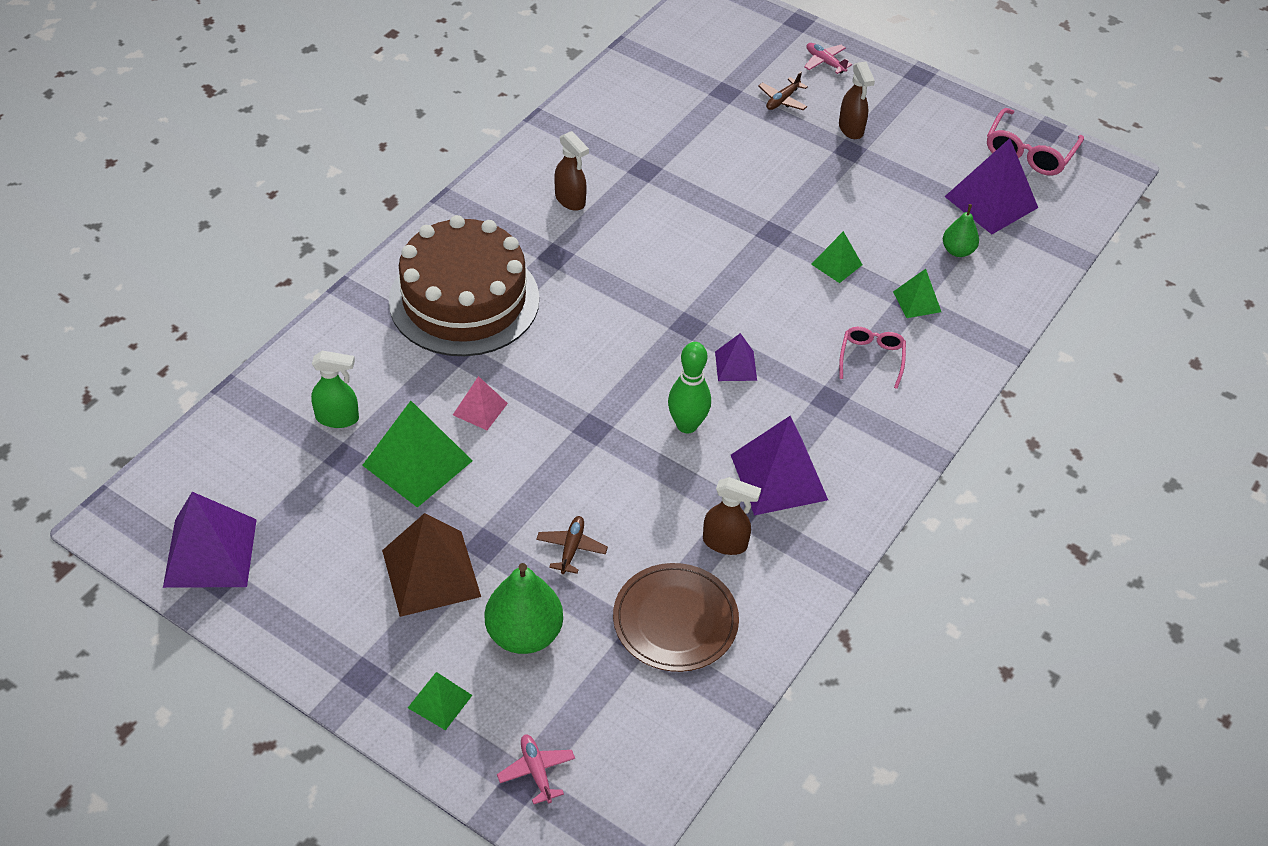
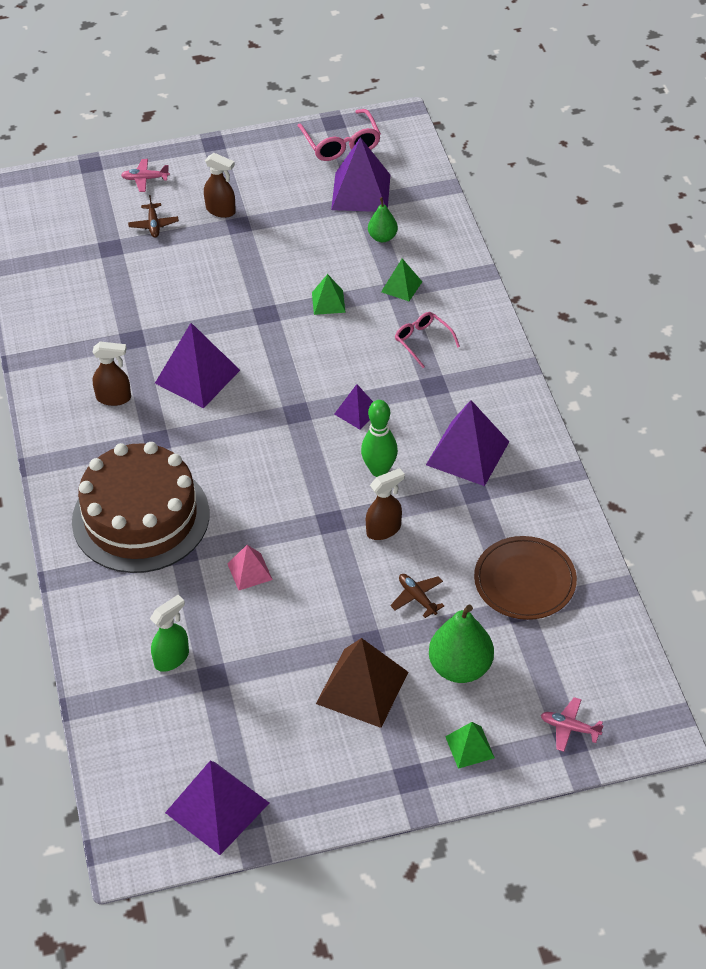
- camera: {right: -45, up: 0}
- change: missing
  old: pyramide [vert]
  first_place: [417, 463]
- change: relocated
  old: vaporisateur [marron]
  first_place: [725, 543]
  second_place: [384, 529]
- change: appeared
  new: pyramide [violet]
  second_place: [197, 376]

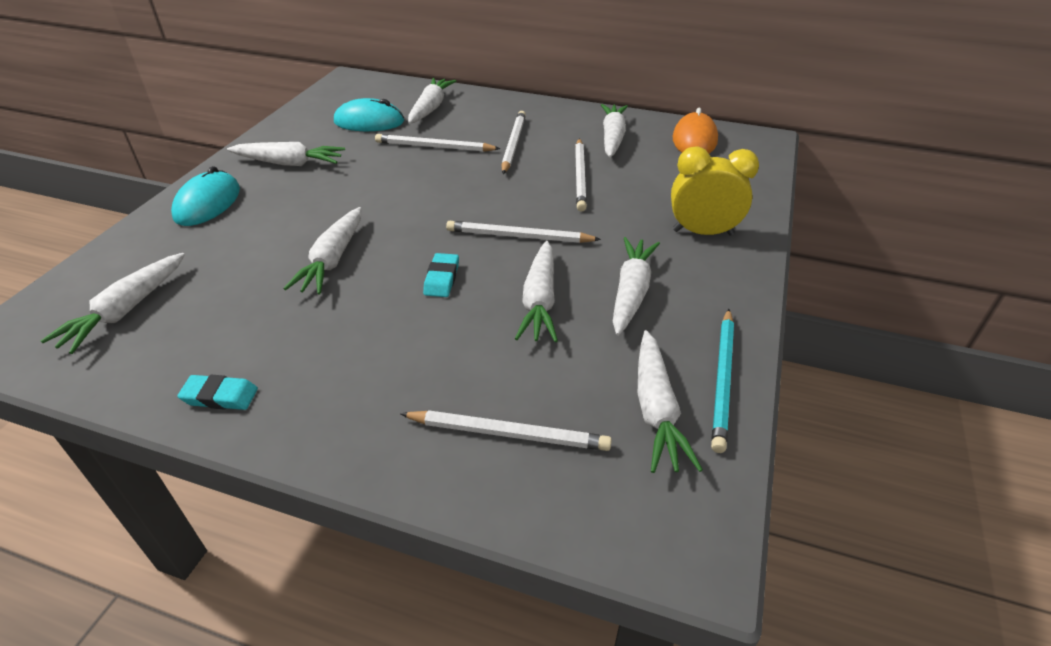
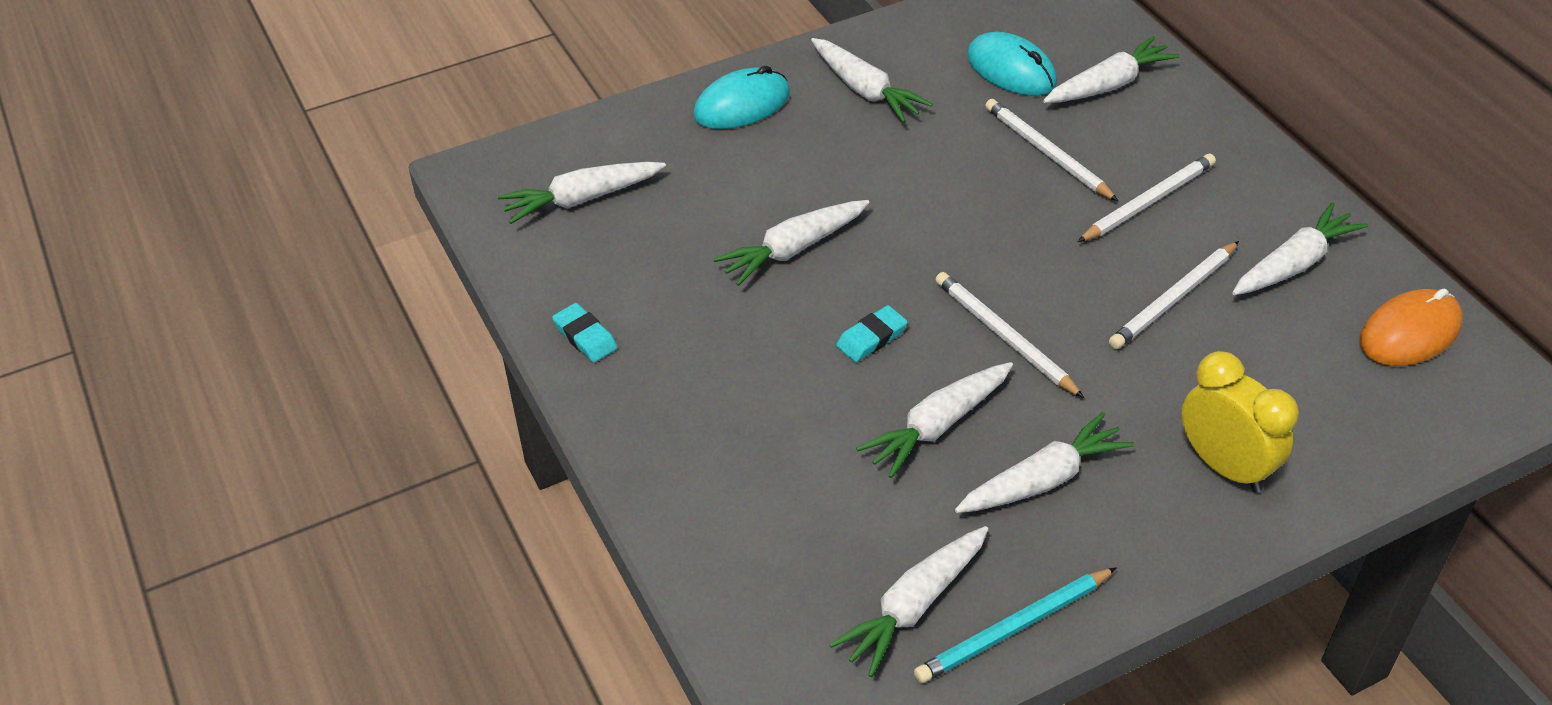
- camera: {right: 45, up: 5}
- change: missing
  old: crayon [blanc]
  first_place: [508, 433]

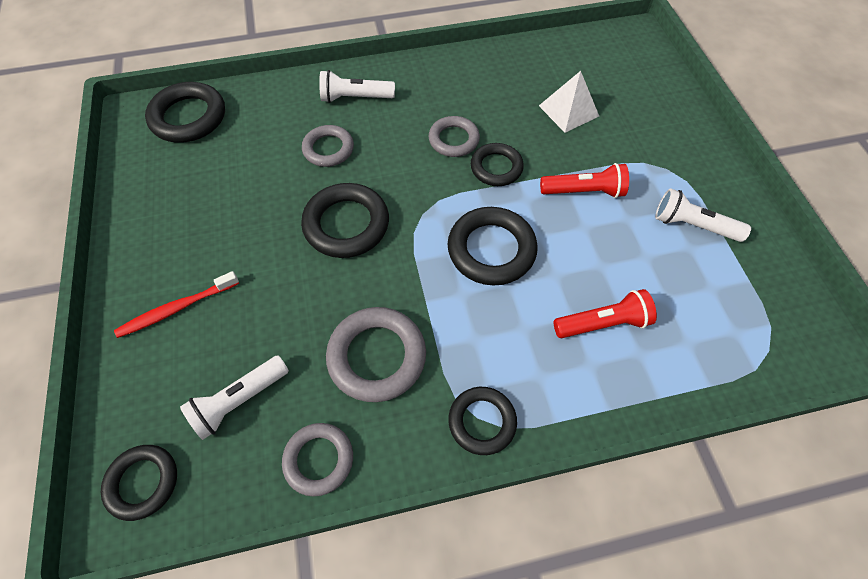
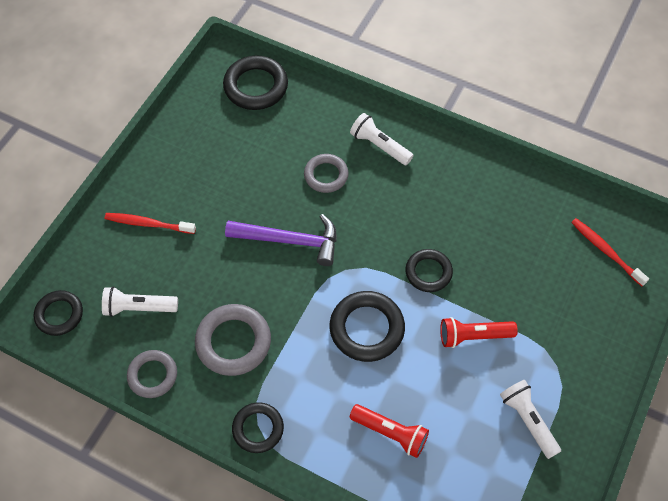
- camera: {right: 40, up: 0}
- change: exchanged
  old: anneau [noir]
  new: marteau [violet]
  first_place: [346, 224]
  second_place: [290, 241]
- change: missing
  old: anneau [gris]
  first_place: [453, 140]
- change: missing
  old: pyramide [blanc]
  first_place: [568, 110]
- change: spun
  old: lampe de poche [rouge]
  first_place: [583, 191]
  second_place: [473, 336]
  degrees: 135
- change: appeared
  new: brosse à dents [rouge]
  second_place: [605, 251]

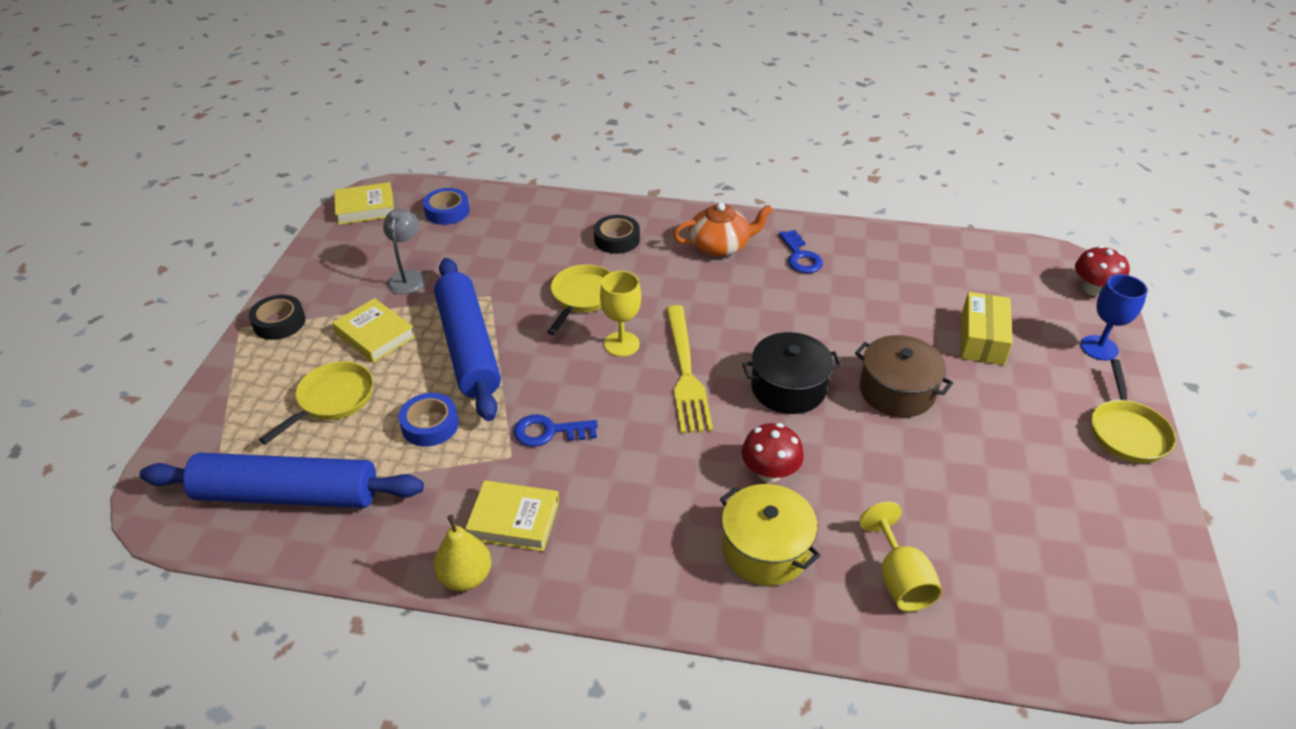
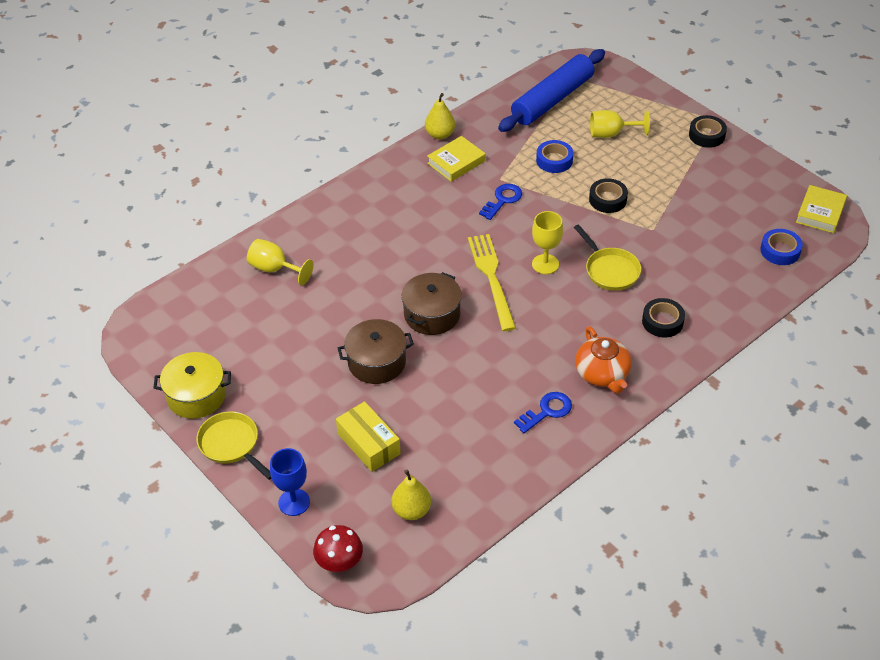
- camera: {right: 130, up: 5}
- change: exchanged
  old: poêle [jaune]
  new: verre à pied [jaune]
  first_place: [332, 400]
  second_place: [611, 134]
- change: missing
  old: livre [jaune]
  first_place: [375, 335]
- change: missing
  old: lampe [gris]
  first_place: [408, 277]
- change: exchanged
  old: rouleau à pâtisserie [bleu]
  new: ruban adhésif [noir]
  first_place: [468, 347]
  second_place: [607, 199]
- change: spun
  old: fourchette [jaune]
  first_place: [685, 372]
  second_place: [491, 278]
  degrees: 45
- change: spun
  old: théière [orange]
  first_place: [720, 246]
  second_place: [602, 373]
  degrees: -45
- change: relocated
  old: marmite [jaune]
  first_place: [765, 549]
  second_place: [196, 396]
- change: missing
  old: champignon [rouge]
  first_place: [769, 472]
- change: colour
  old: marmite [noir]
  new: marmite [marron]
  first_place: [788, 388]
  second_place: [432, 314]
- change: spun
  old: clé [bleu]
  first_place: [800, 256]
  second_place: [547, 411]
  degrees: 120
- change: appeared
  new: poire [jaune]
  second_place: [411, 510]

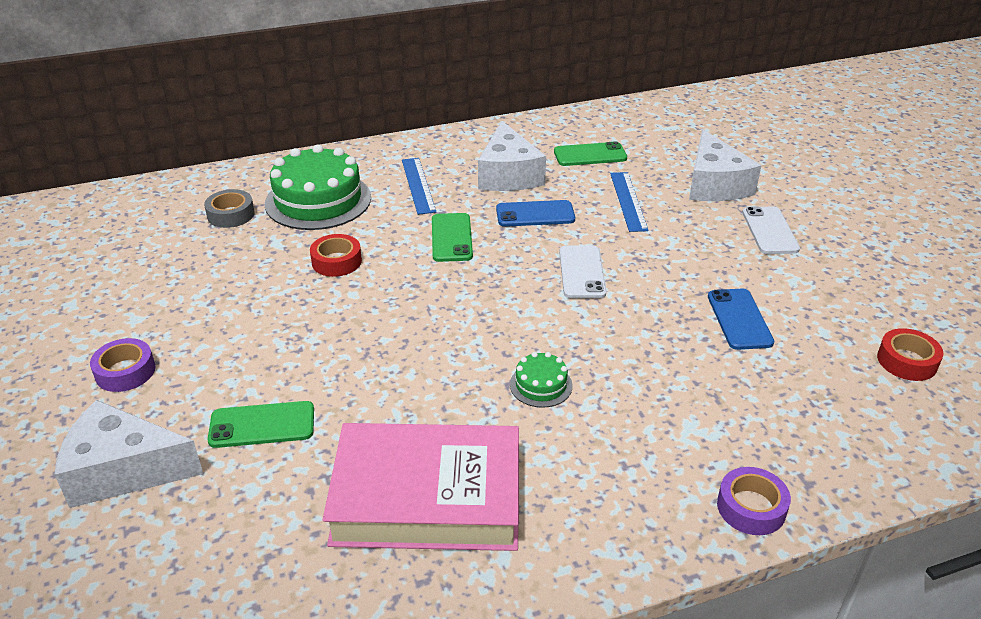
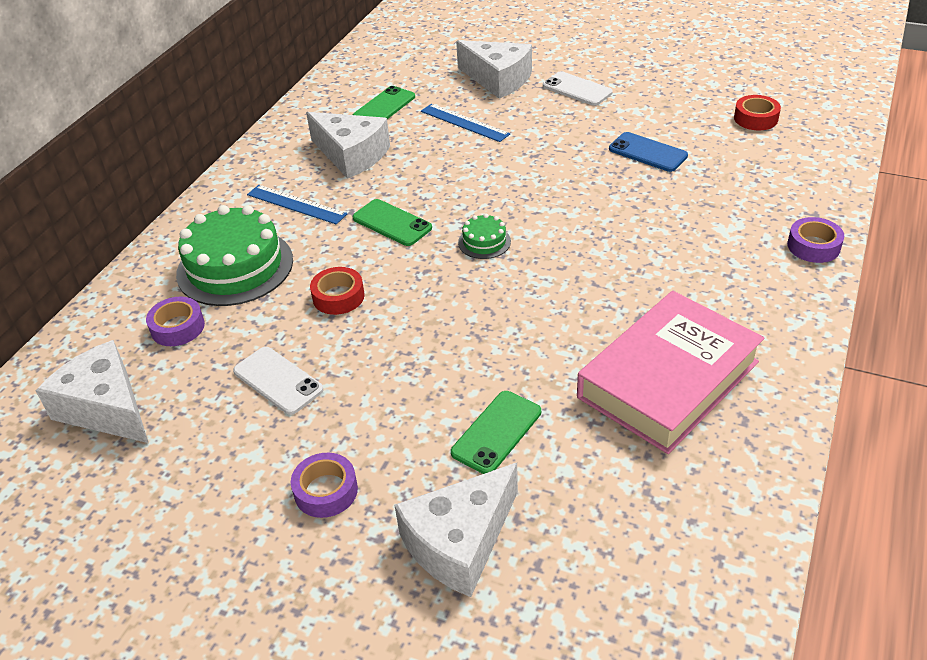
- camera: {right: -45, up: 5}
- change: colour
  old: ruban adhésif [gris]
  new: ruban adhésif [violet]
  first_place: [231, 215]
  second_place: [177, 327]
- change: missing
  old: téléphone [bleu]
  first_place: [535, 214]
- change: relocated
  old: gâteau [vert]
  first_place: [541, 385]
  second_place: [484, 242]
- change: relocated
  old: téléphone [blanc]
  first_place: [582, 272]
  second_place: [278, 380]
- change: appeared
  new: fromage [blanc]
  second_place: [106, 408]

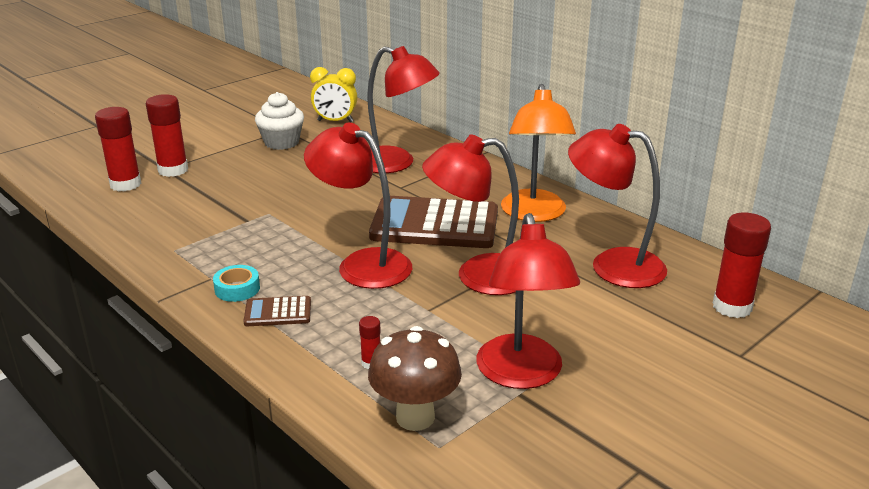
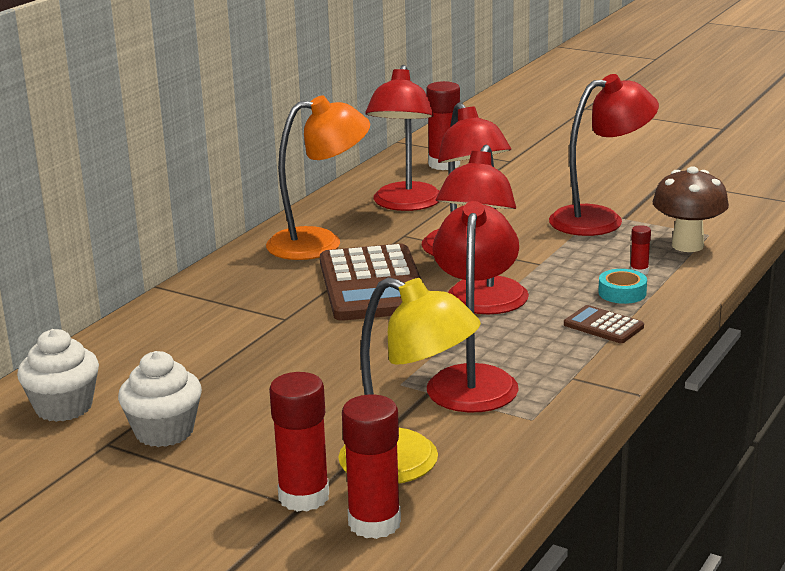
- camera: {right: -105, up: -5}
- change: relocated
  old: ruban adhésif [turquoise]
  first_place: [237, 289]
  second_place: [622, 293]
- change: spun
  old: calculatrice [marron]
  first_place: [278, 312]
  second_place: [603, 326]
  degrees: 150
- change: exchanged
  old: réveil [jaune]
  new: muffin [blanc]
  first_place: [335, 121]
  second_place: [64, 407]
- change: relocated
  old: lampe [rouge]
  first_place: [396, 163]
  second_place: [474, 379]
- change: appeared
  new: lampe [jaune]
  second_place: [408, 463]

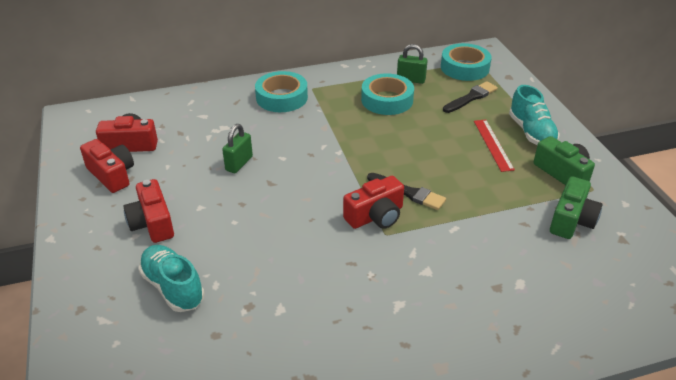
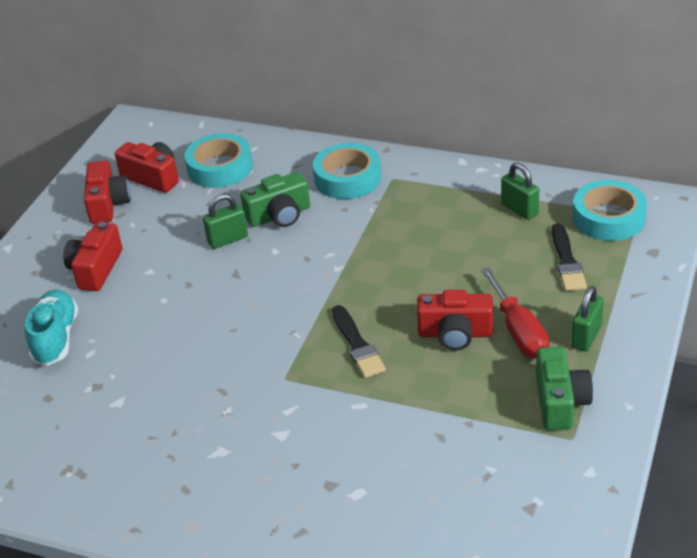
- camera: {right: 40, up: 0}
- change: relocated
  old: appareil photo [rouge]
  first_place: [375, 216]
  second_place: [455, 334]
- change: relocated
  old: ruban adhésif [turquoise]
  first_place: [387, 100]
  second_place: [220, 168]
- change: spun
  old: pinceau [noir]
  first_place: [471, 97]
  second_place: [567, 261]
  degrees: 90
- change: exchanged
  old: règle [rouge]
  new: tournevis [rouge]
  first_place: [493, 144]
  second_place: [519, 331]
- change: exchanged
  old: chaussure [turquoise]
  new: cadenas [vert]
  first_place: [531, 132]
  second_place: [586, 337]
- change: relocated
  old: appareil photo [vert]
  first_place: [571, 220]
  second_place: [279, 215]

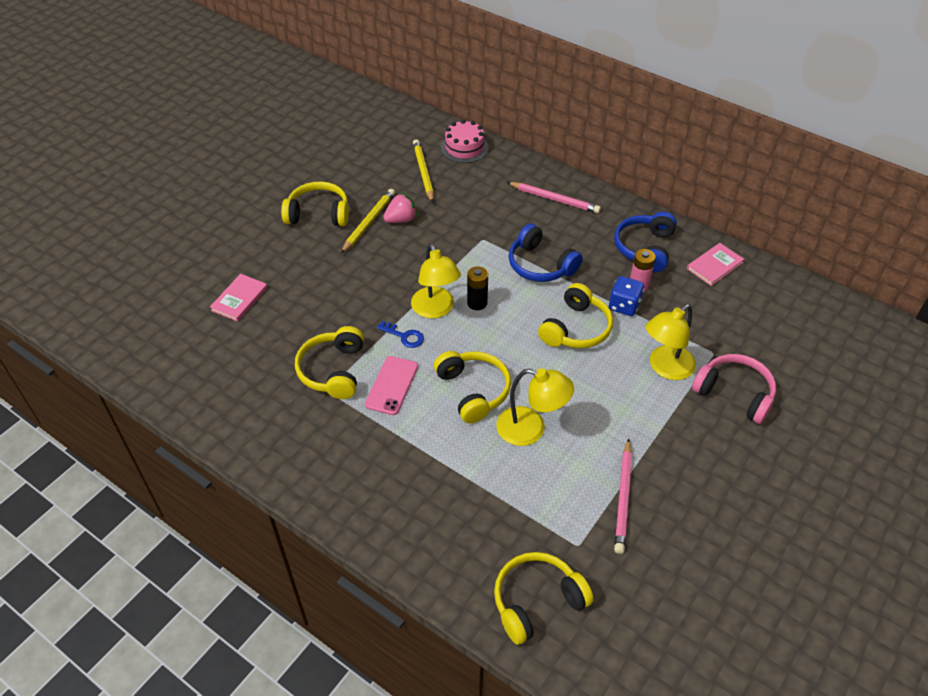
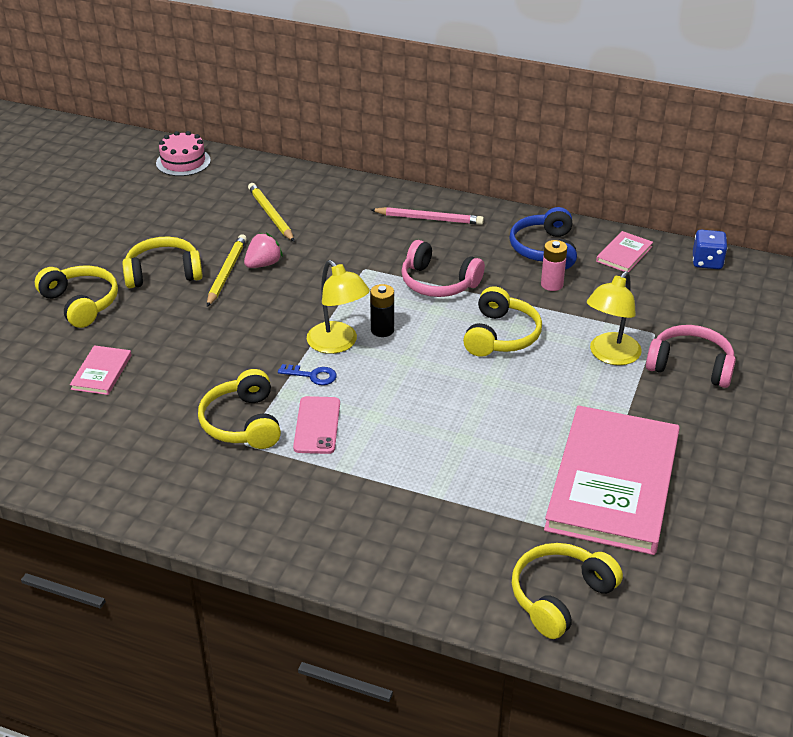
- camera: {right: -15, up: -10}
- change: relocated
  old: casque audio [jaune]
  first_place: [473, 390]
  second_place: [81, 303]
- change: relocated
  old: gâteau [rose]
  first_place: [464, 148]
  second_place: [183, 162]
- change: missing
  old: lampe [jaune]
  first_place: [531, 429]
- change: colour
  old: casque audio [bleu]
  new: casque audio [rose]
  first_place: [540, 265]
  second_place: [438, 283]
- change: relocated
  old: dé [bleu]
  first_place: [624, 305]
  second_place: [707, 262]
- change: exchanged
  old: crayon [rose]
  new: livre [rose]
  first_place: [623, 498]
  second_place: [613, 483]

